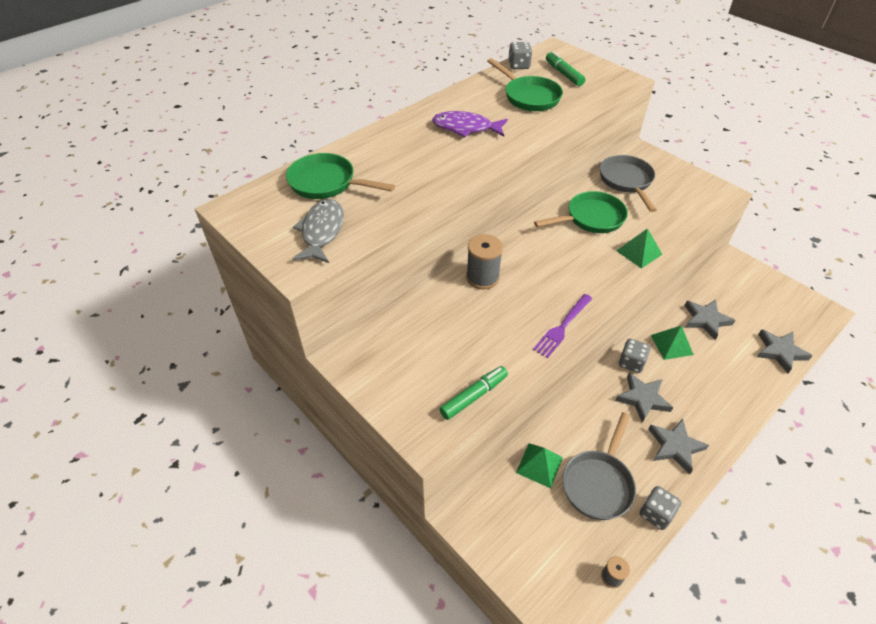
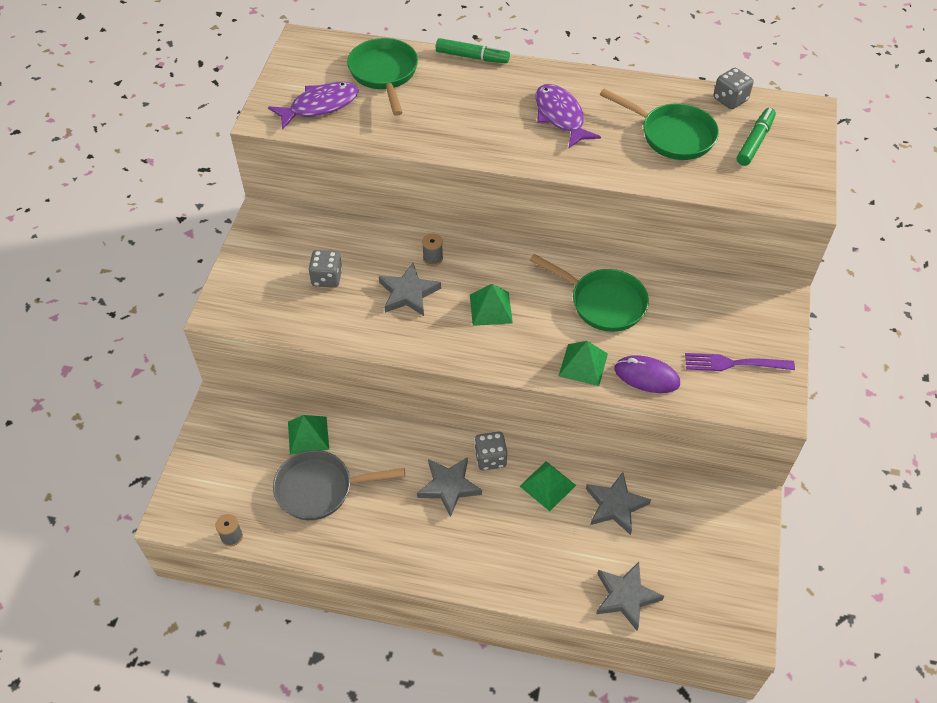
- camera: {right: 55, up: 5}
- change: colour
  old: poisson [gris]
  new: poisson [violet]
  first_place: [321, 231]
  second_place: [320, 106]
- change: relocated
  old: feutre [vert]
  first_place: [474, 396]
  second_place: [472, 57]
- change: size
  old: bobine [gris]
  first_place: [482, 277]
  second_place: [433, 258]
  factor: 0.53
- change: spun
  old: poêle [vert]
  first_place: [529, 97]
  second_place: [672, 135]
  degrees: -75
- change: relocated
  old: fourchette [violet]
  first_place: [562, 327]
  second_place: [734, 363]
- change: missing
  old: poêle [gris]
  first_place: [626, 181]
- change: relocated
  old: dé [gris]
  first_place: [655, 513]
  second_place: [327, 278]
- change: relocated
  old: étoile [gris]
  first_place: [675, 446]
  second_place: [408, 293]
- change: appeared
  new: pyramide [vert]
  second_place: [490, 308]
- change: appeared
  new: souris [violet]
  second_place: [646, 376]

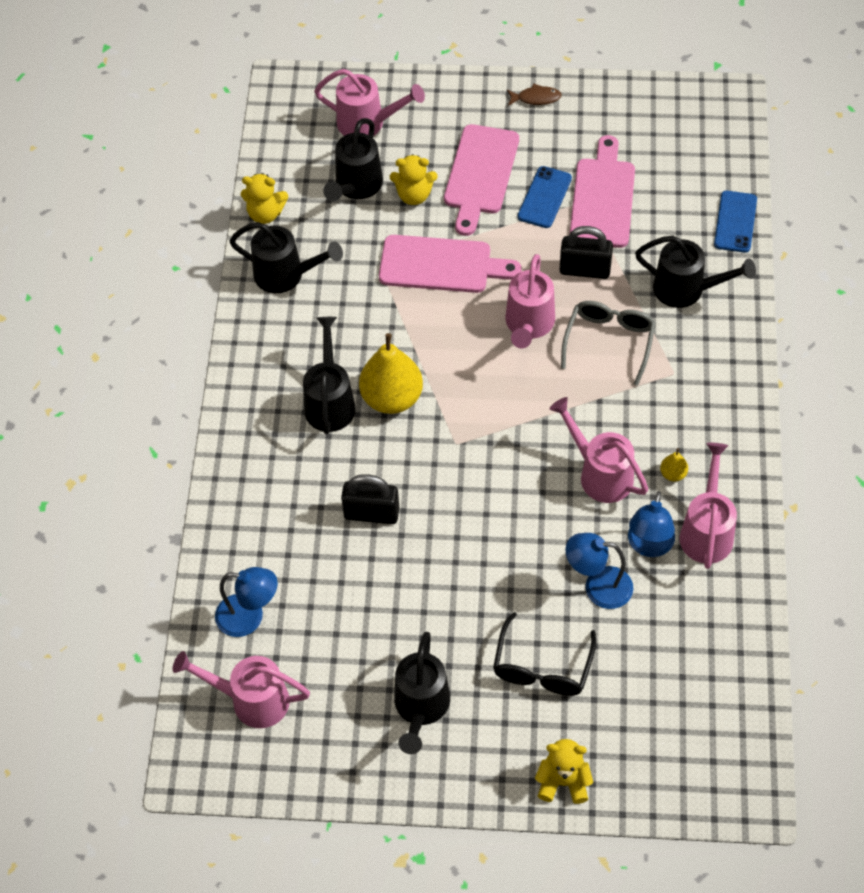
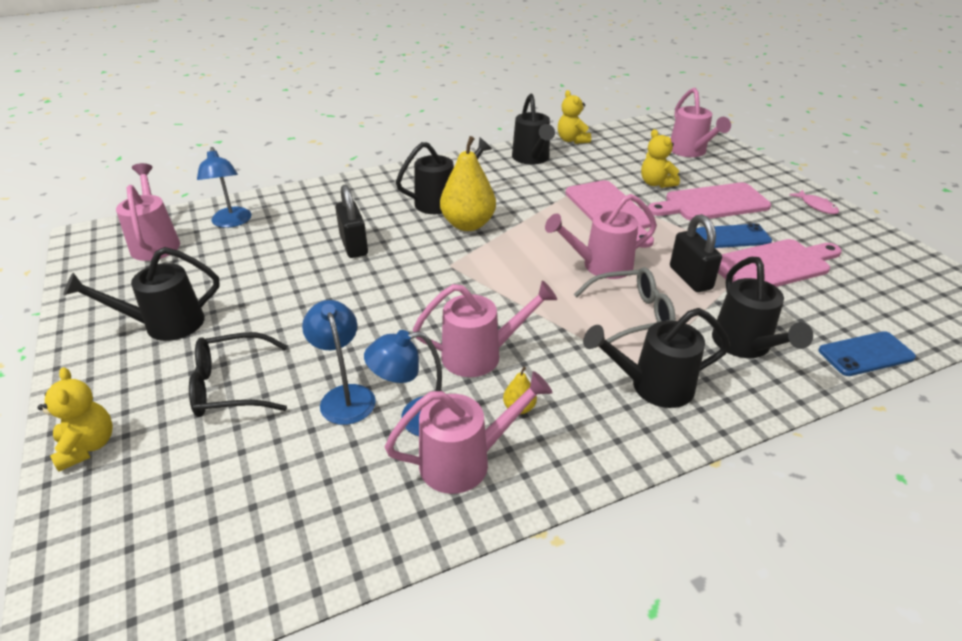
- camera: {right: 60, up: -20}
- change: relocated
  old: arrosoir [noir]
  first_place: [356, 186]
  second_place: [653, 386]
- change: colour
  old: poisson [marron]
  new: poisson [rose]
  first_place: [536, 98]
  second_place: [816, 206]
- change: spun
  old: arrosoir [rose]
  first_place: [600, 473]
  second_place: [480, 355]
  degrees: 60

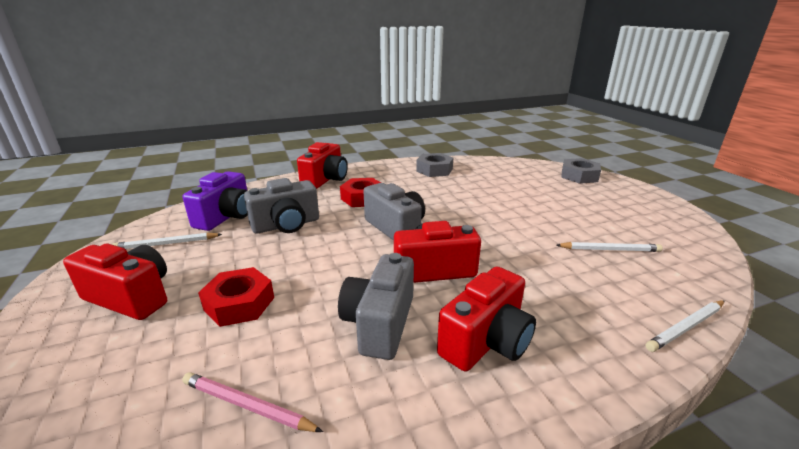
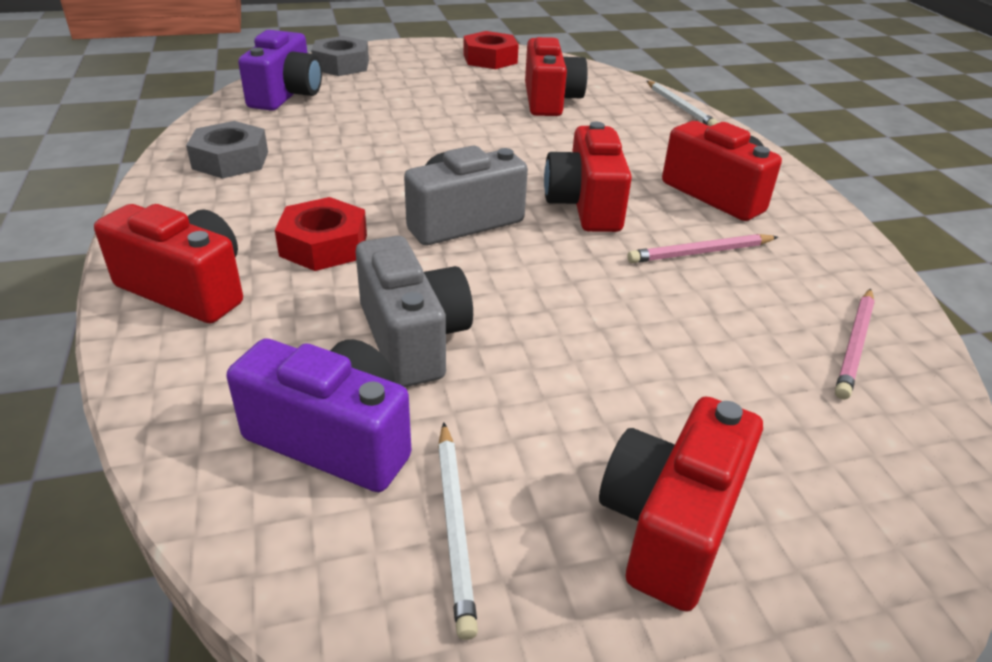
- camera: {right: -85, up: 10}
- change: relocated
  old: écrou [rouge]
  first_place: [239, 303]
  second_place: [490, 59]
- change: exchanged
  old: appareil photo [gris]
  new: crayon [rose]
  first_place: [380, 323]
  second_place: [700, 253]
- change: exchanged
  old: crayon [blanc]
  new: appareil photo [rouge]
  first_place: [609, 249]
  second_place: [550, 100]
- change: appeared
  new: appareil photo [violet]
  second_place: [286, 95]

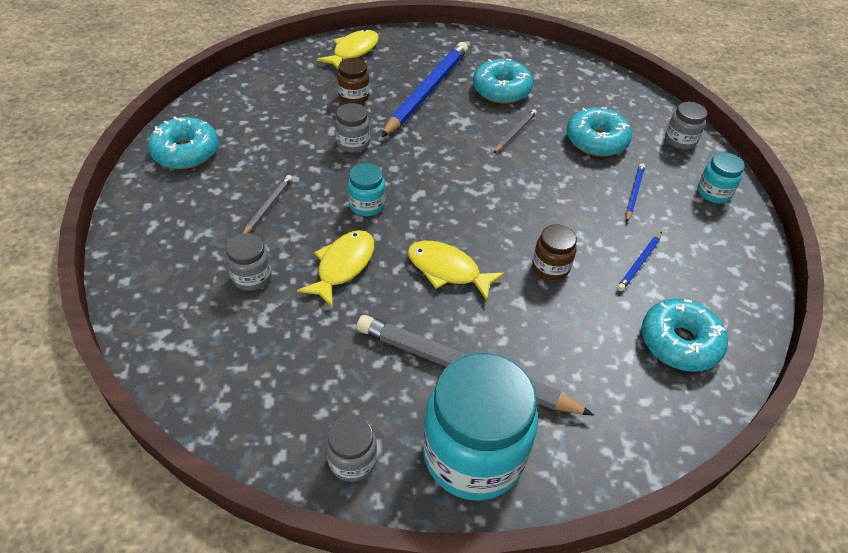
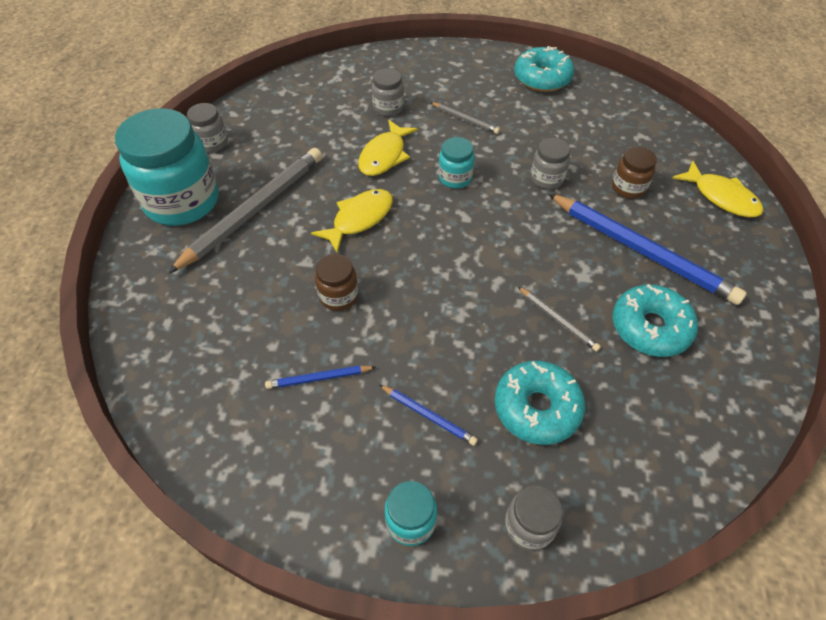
- camera: {right: 105, up: 5}
- change: spun
  old: poisson [jaune]
  first_place: [343, 266]
  second_place: [384, 156]
  degrees: 75
- change: spun
  old: crayon [bleu]
  first_place: [639, 263]
  second_place: [319, 378]
  degrees: -60
- change: missing
  old: beignet [turquoise]
  first_place: [679, 342]

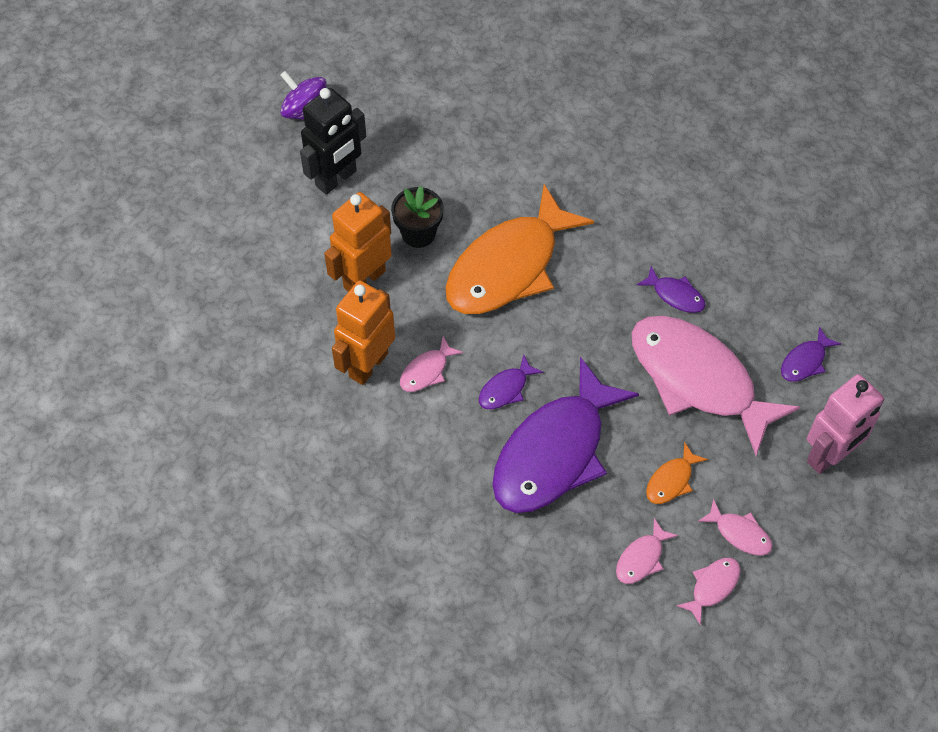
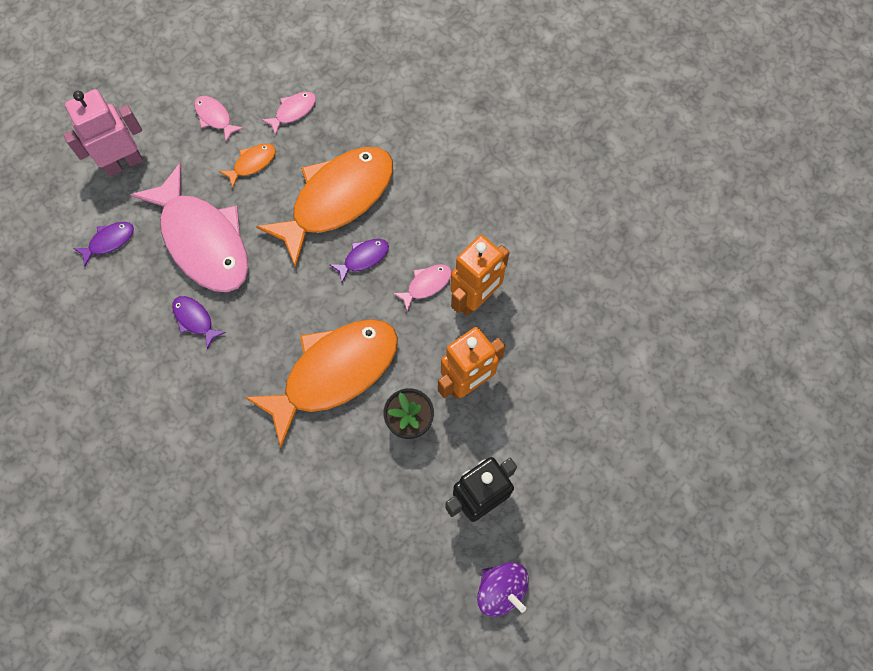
- camera: {right: -170, up: 10}
- change: colour
  old: poisson [violet]
  new: poisson [orange]
  first_place: [555, 452]
  second_place: [336, 199]
- change: missing
  old: poisson [rose]
  first_place: [712, 587]

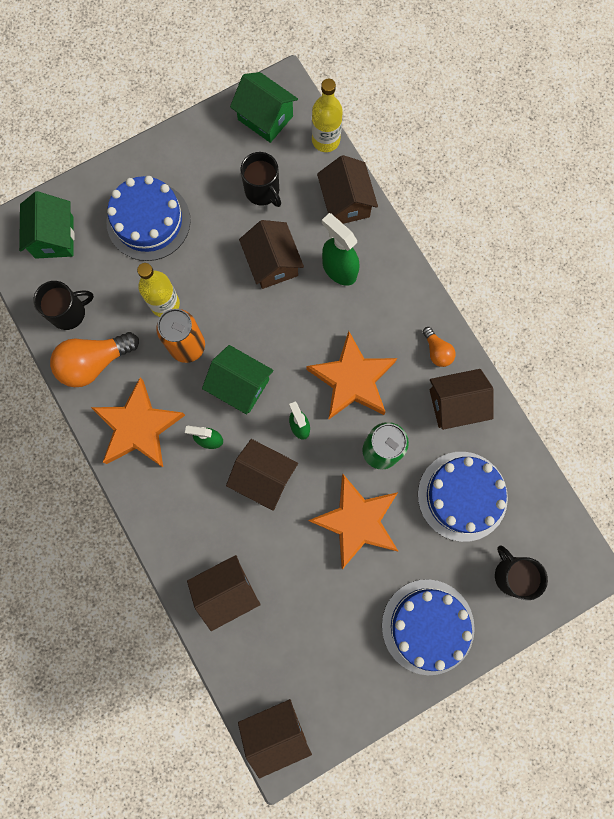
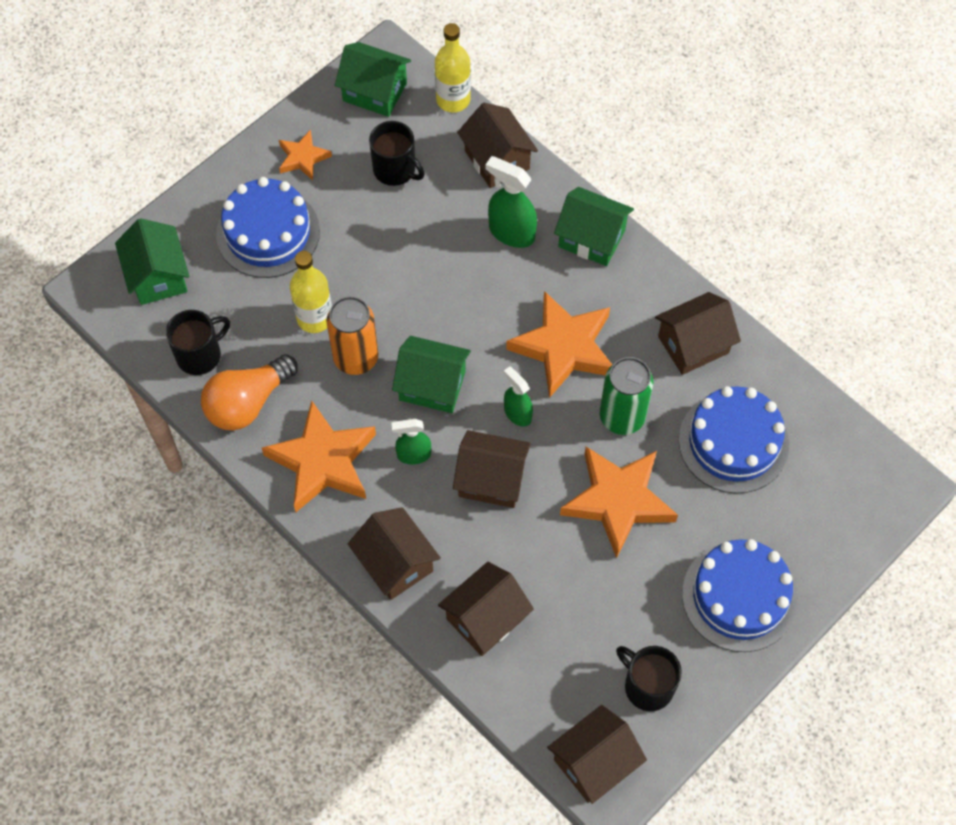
- camera: {right: -15, up: -15}
- change: relocated
  old: maison [marron]
  first_place: [272, 263]
  second_place: [395, 563]
- change: missing
  old: ampoule [orange]
  first_place: [437, 351]
- change: relocated
  old: tasse [noir]
  first_place: [512, 575]
  second_place: [647, 686]
- change: appeared
  new: étoile [orange]
  second_place: [303, 158]
- change: appeared
  new: maison [vert]
  second_place: [591, 238]

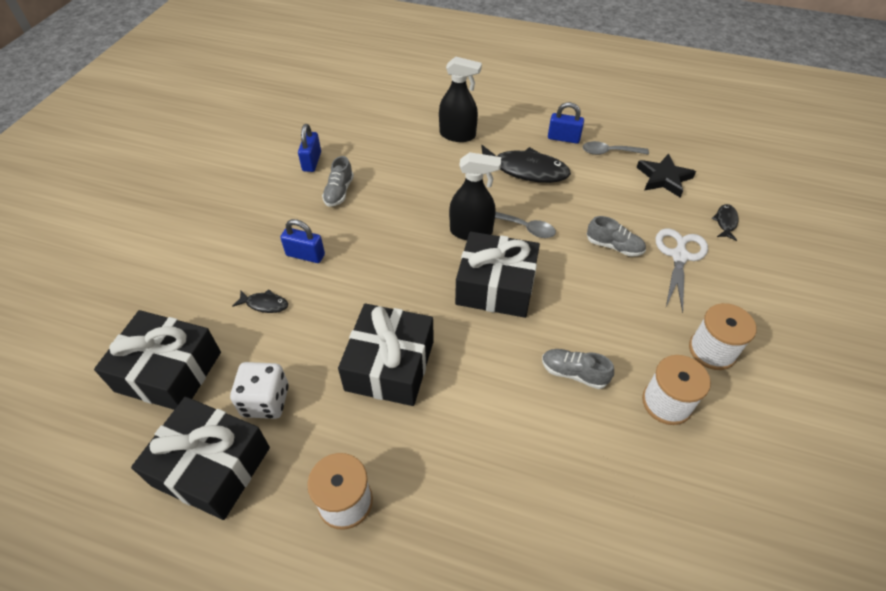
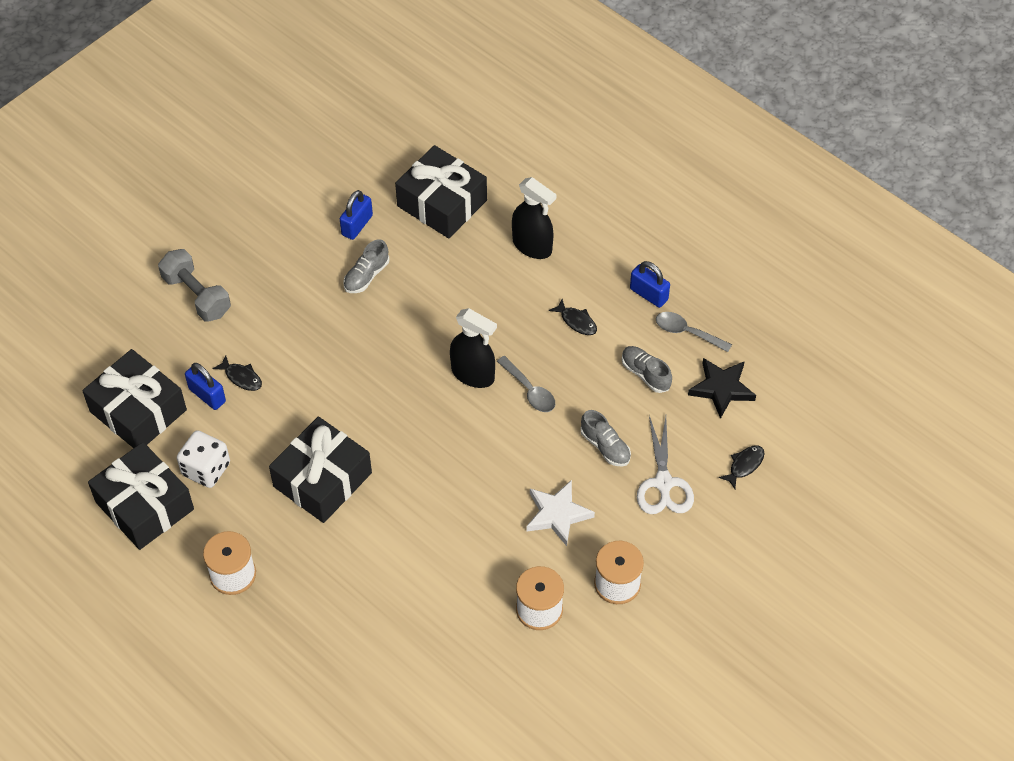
- camera: {right: 25, up: 5}
- change: relocated
  old: cadenas [bleu]
  first_place: [305, 255]
  second_place: [207, 395]
- change: relocated
  old: cadeau [noir]
  first_place: [495, 286]
  second_place: [442, 203]
- change: size
  old: poisson [noir]
  first_place: [525, 170]
  second_place: [576, 321]
  factor: 0.47
- change: relocated
  old: chaussure [gris]
  first_place: [573, 373]
  second_place: [645, 374]
- change: spun
  old: ciseaux [blanc]
  first_place: [679, 256]
  second_place: [663, 483]
  degrees: 135
- change: appeared
  new: haltère [gris]
  second_place: [197, 295]
- change: appeared
  new: étoile [blanc]
  second_place: [557, 514]

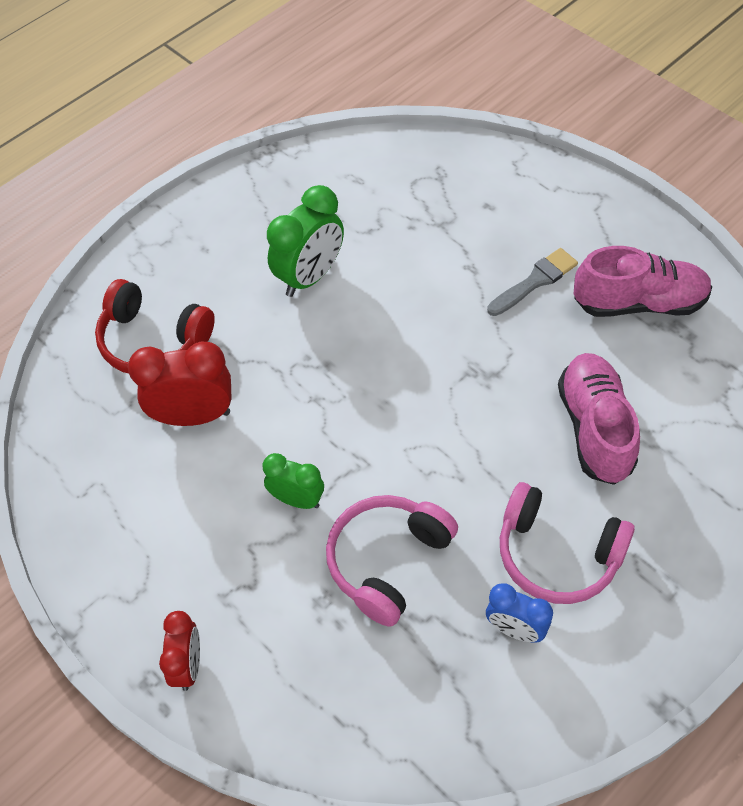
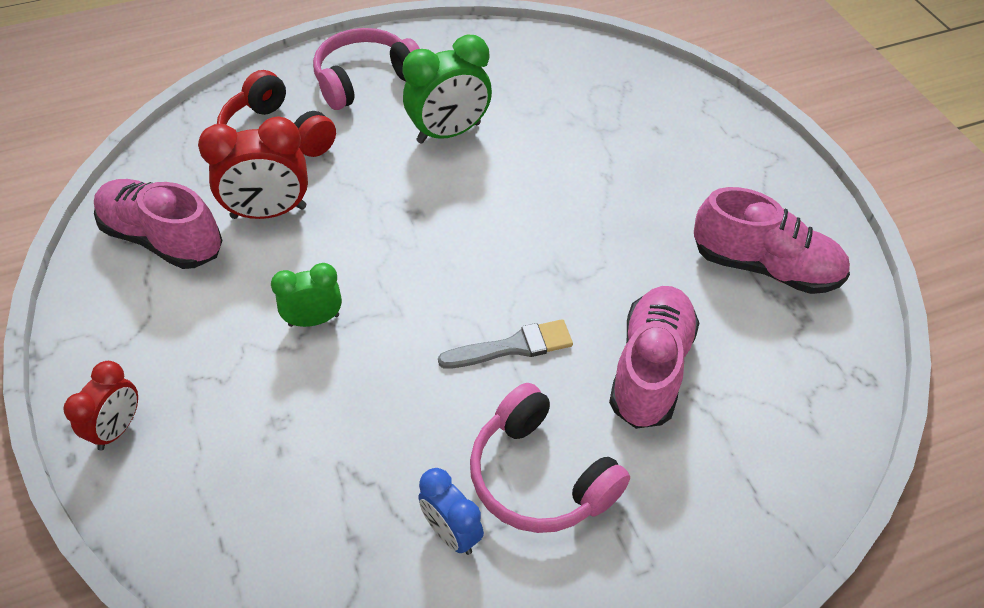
- camera: {right: 20, up: -5}
- change: spun
  old: réveil [rouge]
  first_place: [194, 416]
  second_place: [269, 212]
  degrees: 150
- change: spun
  old: réveil [vert]
  first_place: [297, 500]
  second_place: [314, 320]
  degrees: -60
- change: relocated
  old: casque audio [rose]
  first_place: [387, 561]
  second_place: [365, 79]
- change: relocated
  old: pinceau [gris]
  first_place: [535, 281]
  second_place: [513, 347]
- change: appeared
  new: chaussure [rose]
  second_place: [163, 239]

